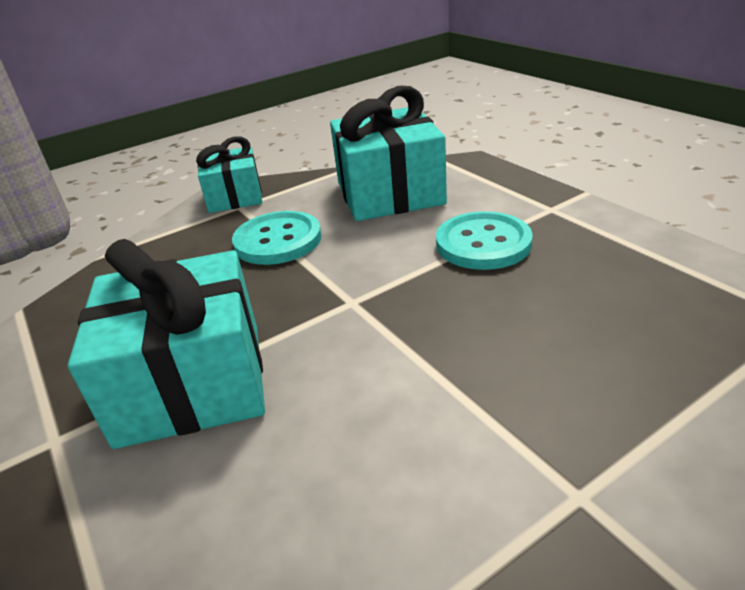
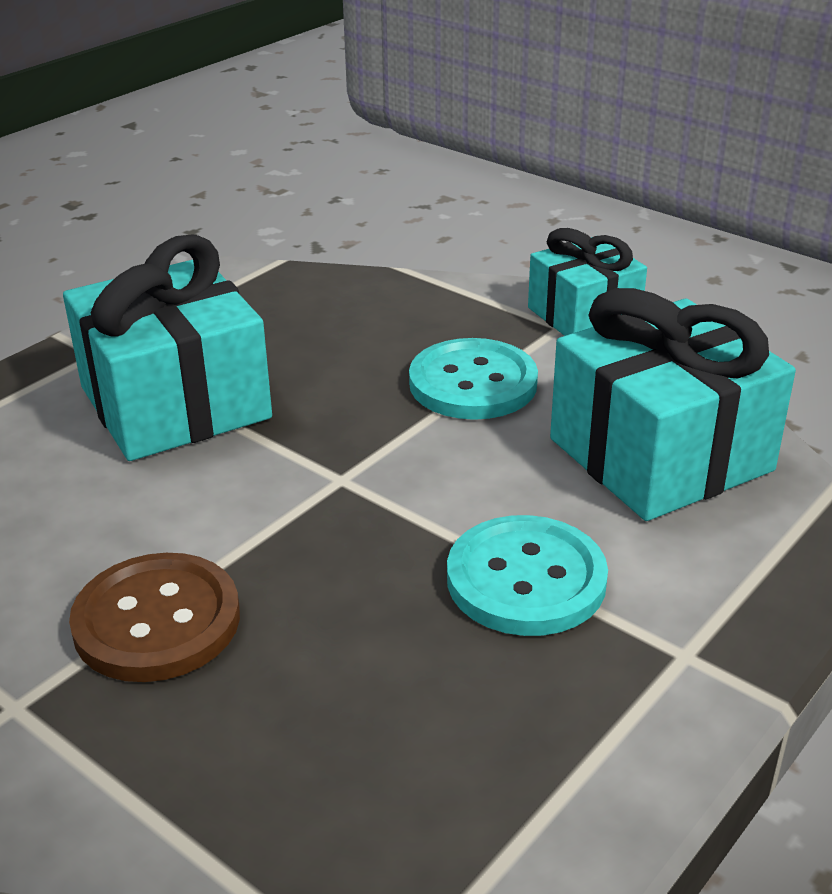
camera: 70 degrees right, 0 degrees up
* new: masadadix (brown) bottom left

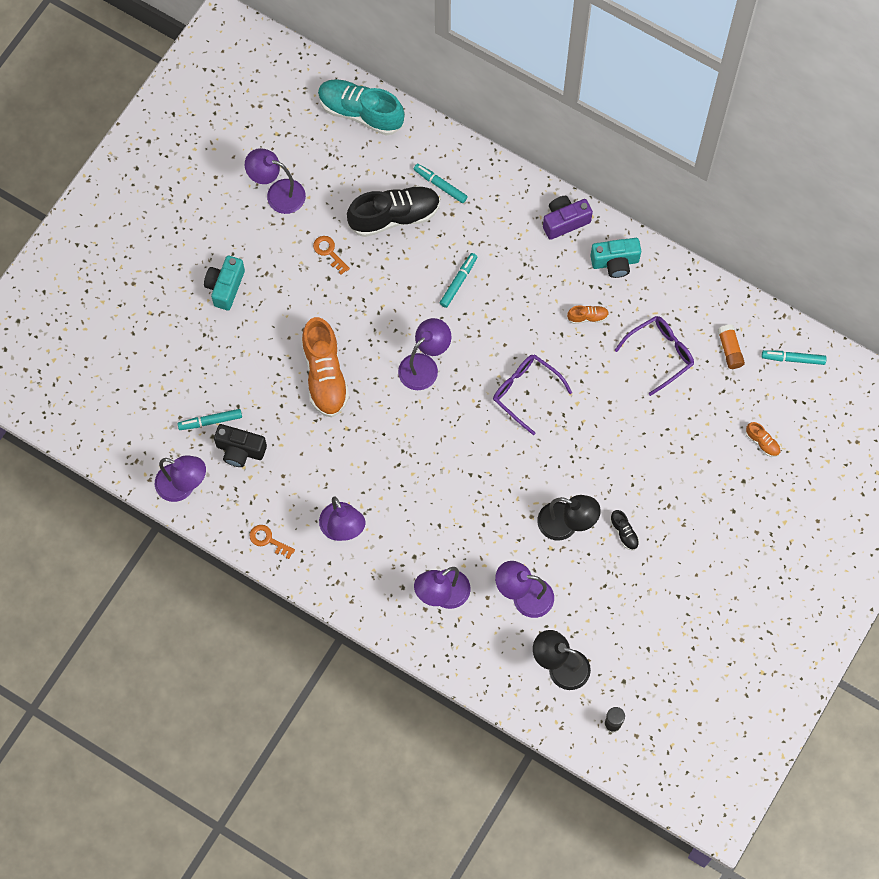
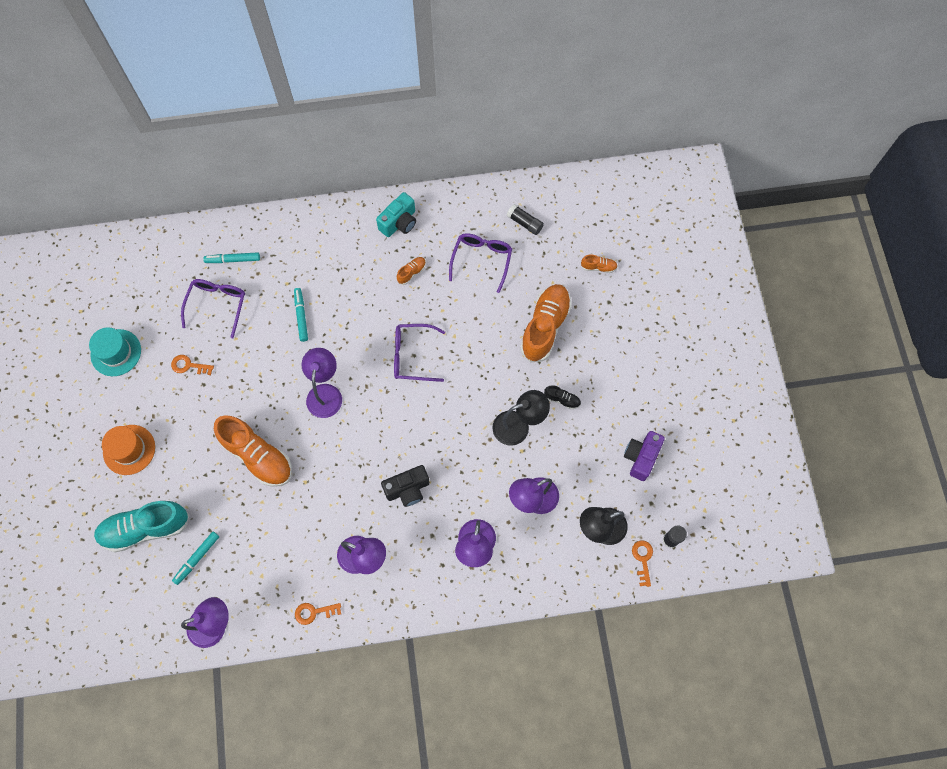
camera: 40 degrees left, 0 degrees up
* swapped: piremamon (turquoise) (no. 1 from left) top left to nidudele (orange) middle left
* shifted: piremamon (black) middle left to centre
* swapped: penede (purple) (no. 2 from left) top left to nidudele (turquoise) middle left
* shifted: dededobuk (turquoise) top centre to bottom left
* swapped: dededobuk (black) (no. 1 from left) top centre to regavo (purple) (no. 1 from left) middle left
* shifted: piremamon (purple) top centre to middle right
* repainted: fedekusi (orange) middle right to fedekusi (black) (no. 1 from left) top centre
* gone: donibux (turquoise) (no. 4 from left) middle right
* new: dededobuk (orange) (no. 3 from left) centre
* new: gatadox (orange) (no. 3 from left) bottom right

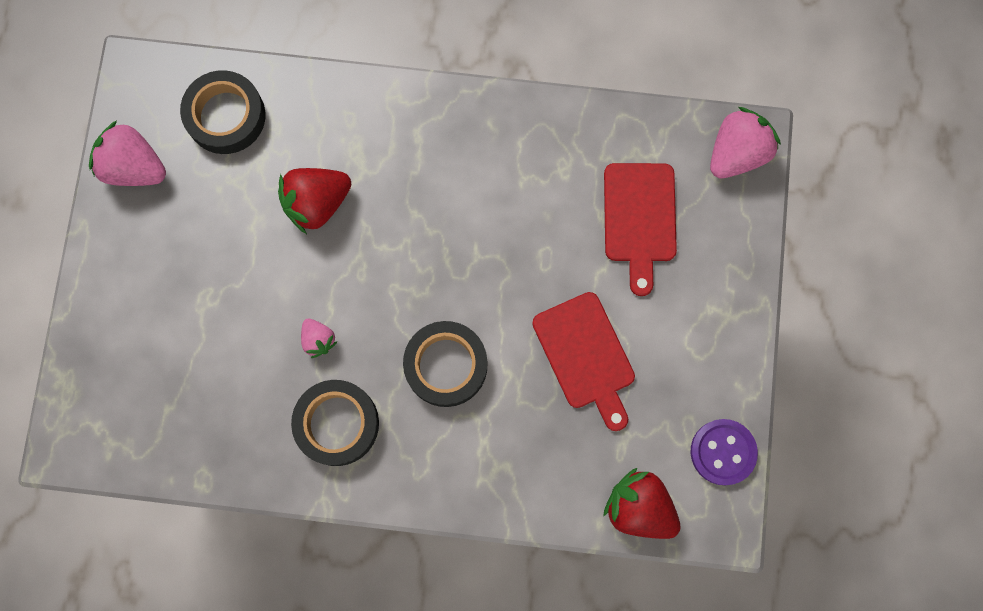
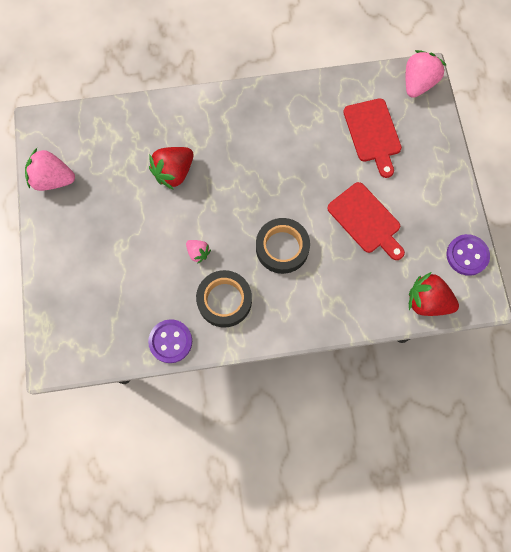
camera: 15 degrees left, 5 degrees down
* gone: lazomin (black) (no. 1 from left) top left
* new: masadadix (purple) (no. 1 from left) middle left

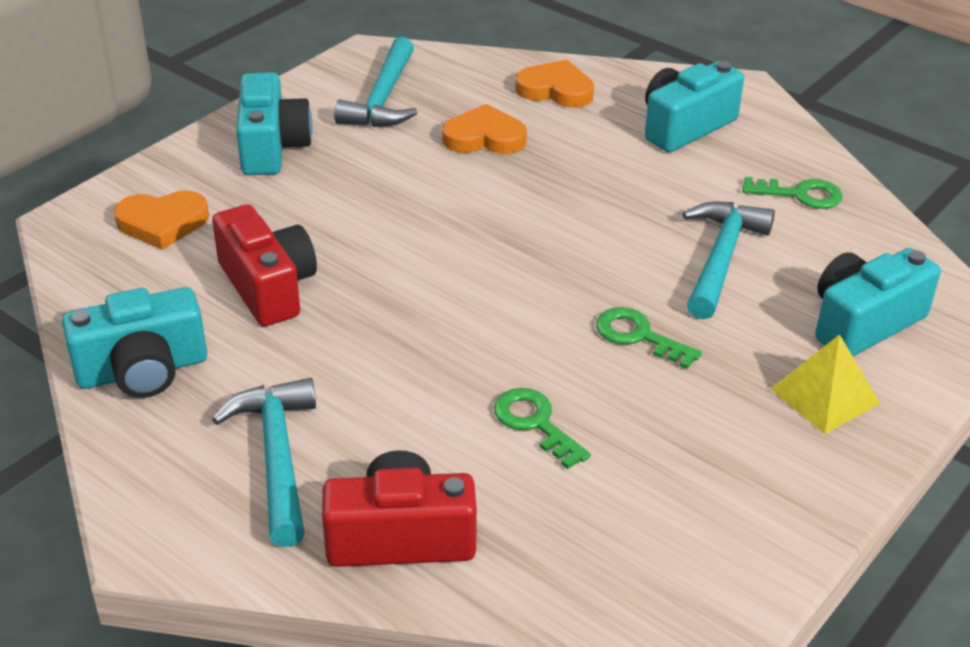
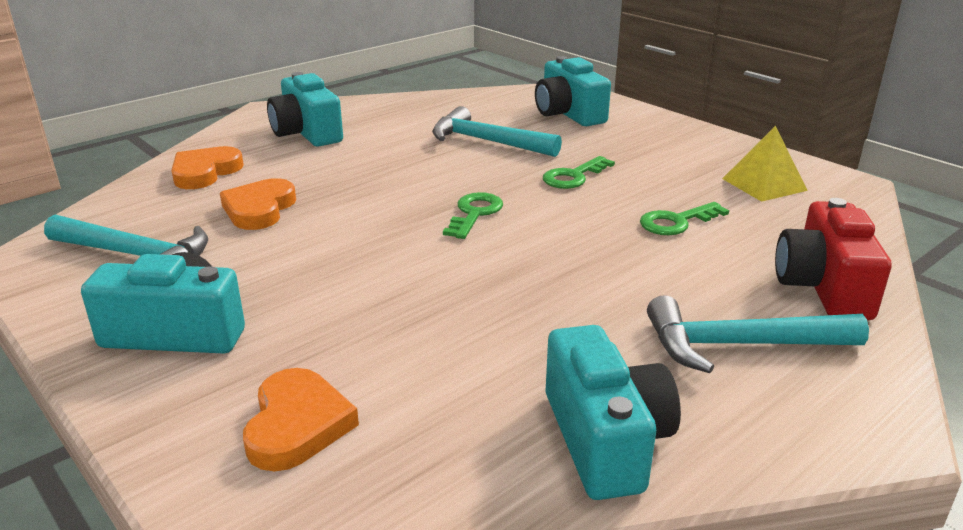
camera: 80 degrees left, 10 degrees down
* gone: piremamon (red) (no. 1 from left) middle left
* shifted: gatadox (green) (no. 3 from left in the first image) top right to gatadox (green) (no. 1 from left) centre
* shifted: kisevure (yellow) middle right to top right

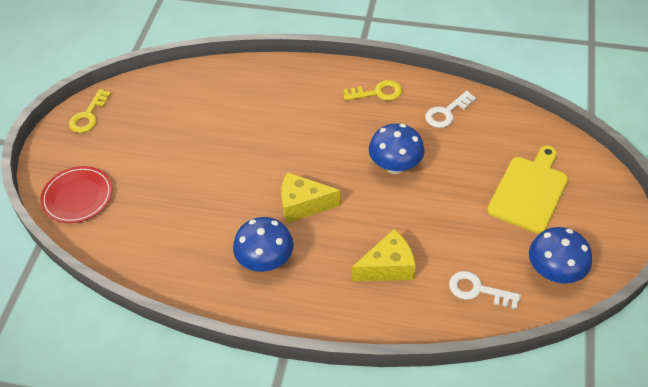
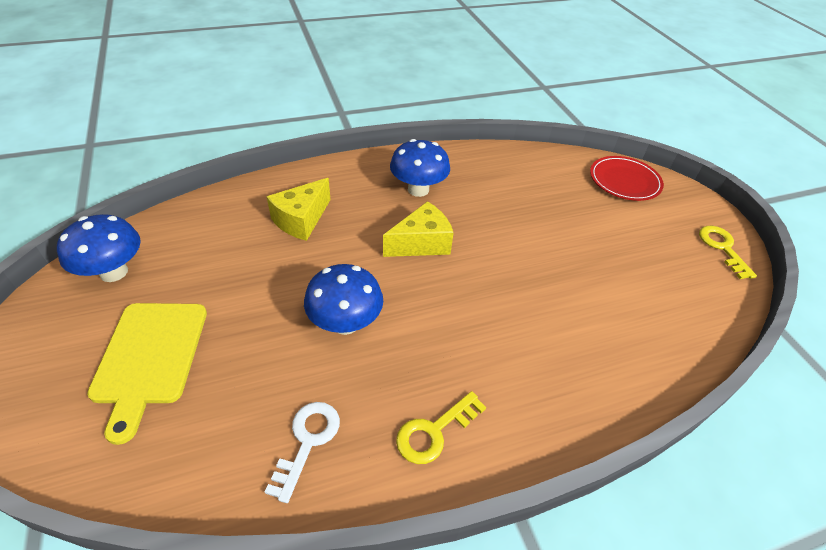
camera: 145 degrees right, 5 degrees down
* gone: gatadox (white) (no. 2 from left) bottom right

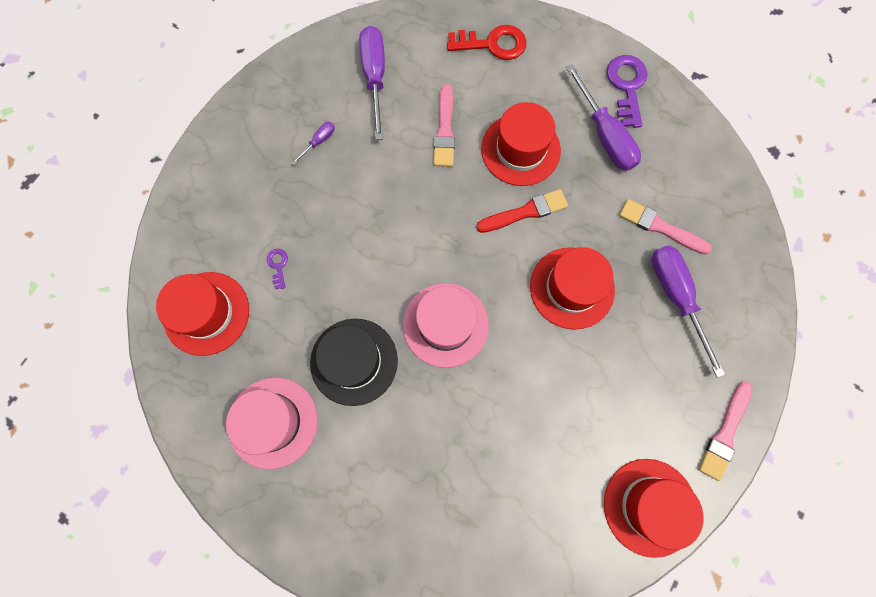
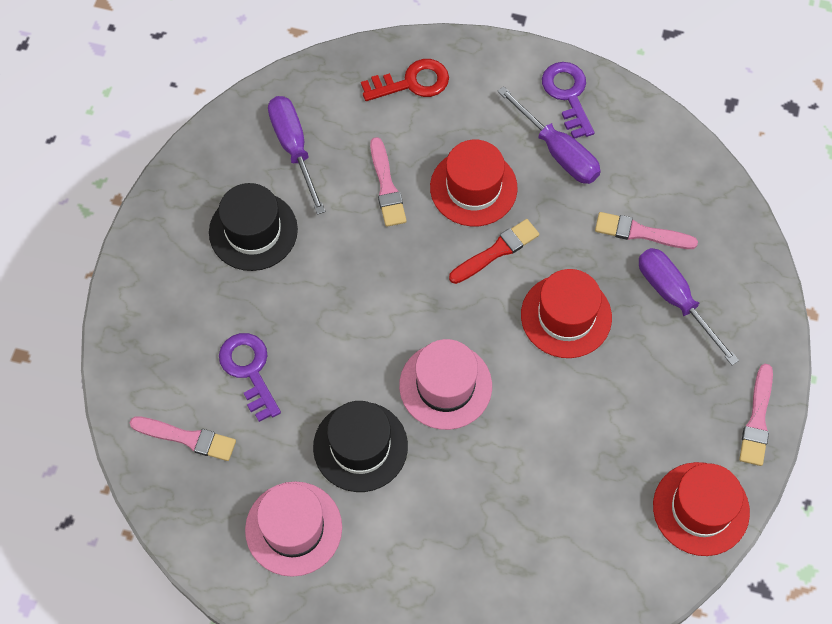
camera: 15 degrees left, 10 degrees down
* swapped: nidudele (red) (no. 1 from left) middle left to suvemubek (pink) (no. 1 from left) bottom left
* scaled: gatadox (purple) (no. 1 from left) middle left = middle left x2.07
* swapped: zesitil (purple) (no. 1 from left) top centre to nidudele (black) (no. 1 from left) middle left

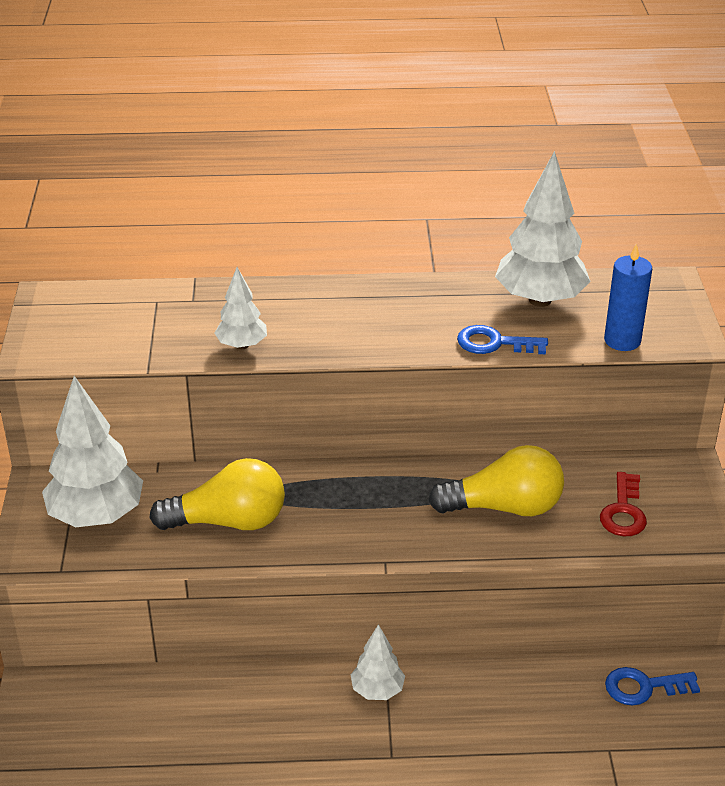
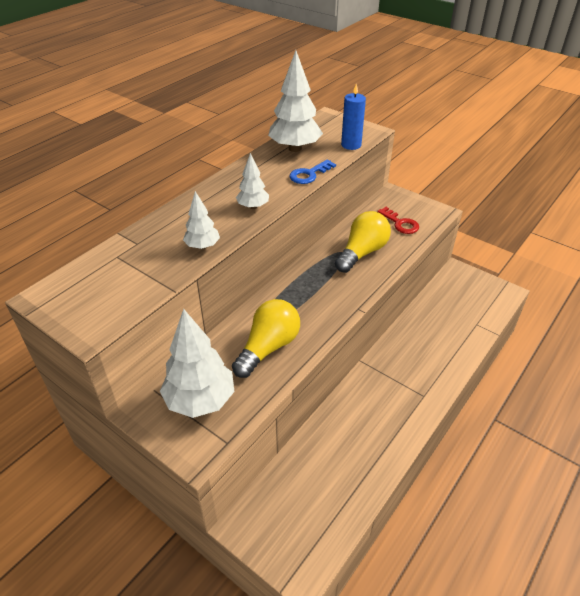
camera: 50 degrees left, 5 degrees up
* shifted: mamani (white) (no. 3 from left) bottom centre to top centre
* gone: gatadox (blue) (no. 2 from left) bottom right

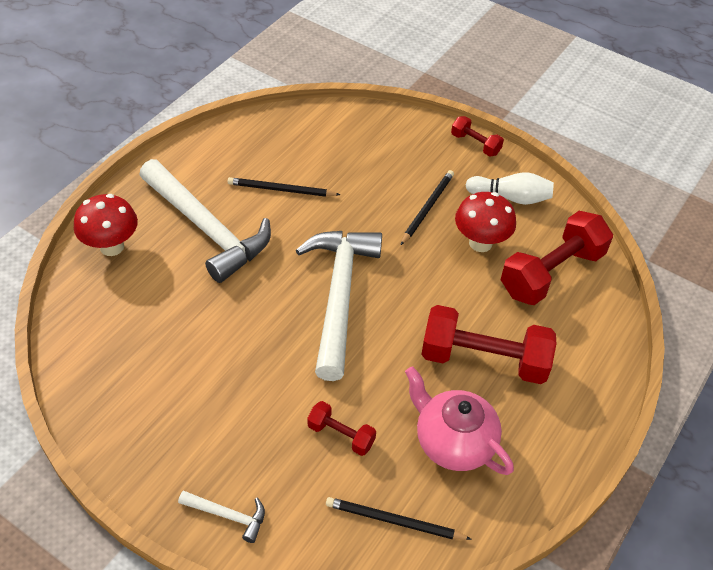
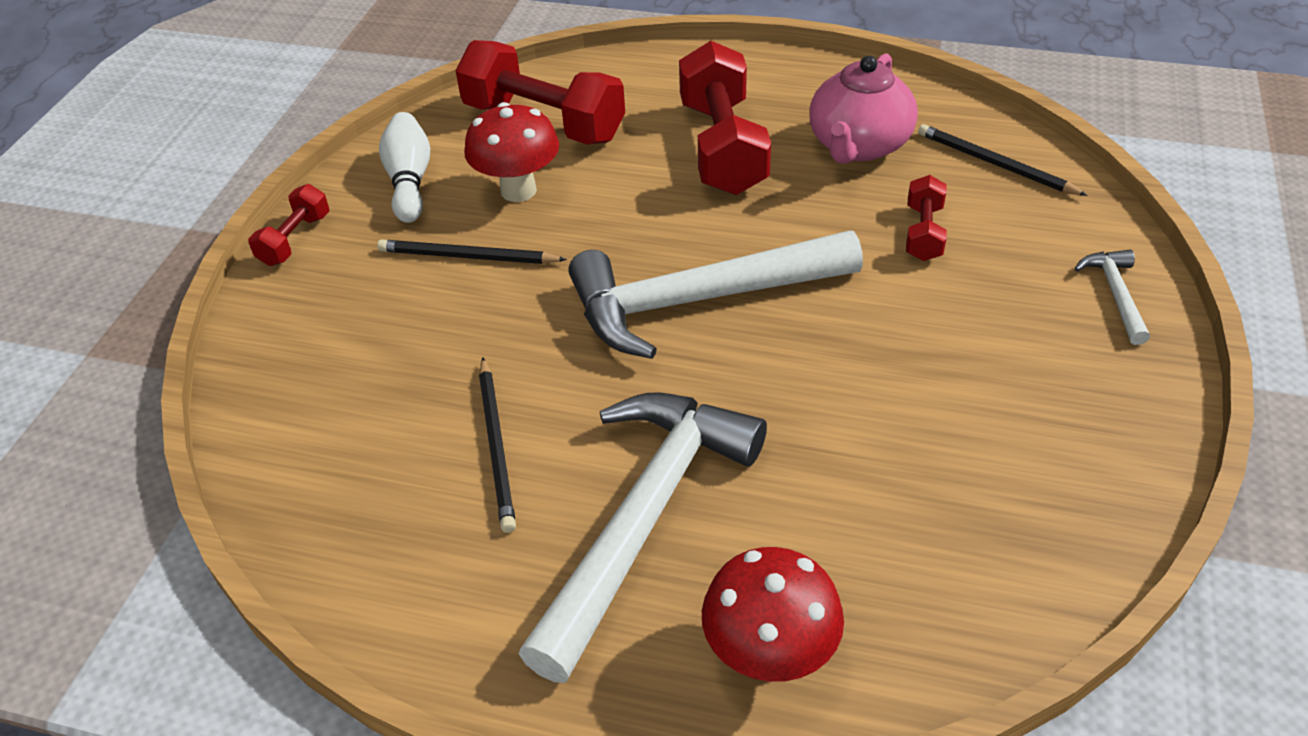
camera: 105 degrees left, 5 degrees down
* rotated: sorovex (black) (no. 2 from left in the first image) bottom centre = top right 135 degrees clockwise

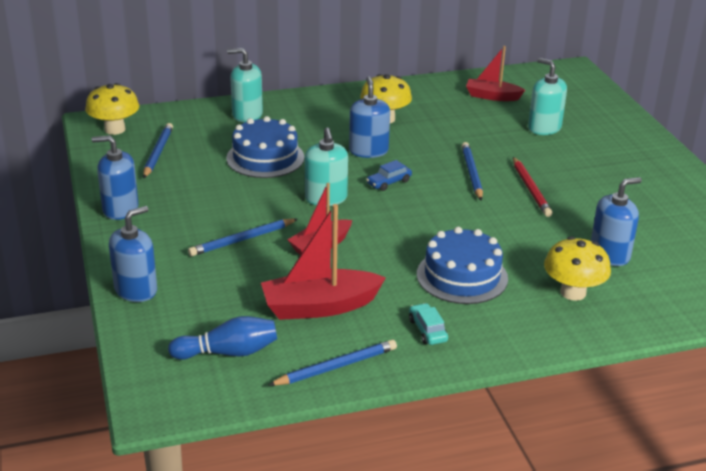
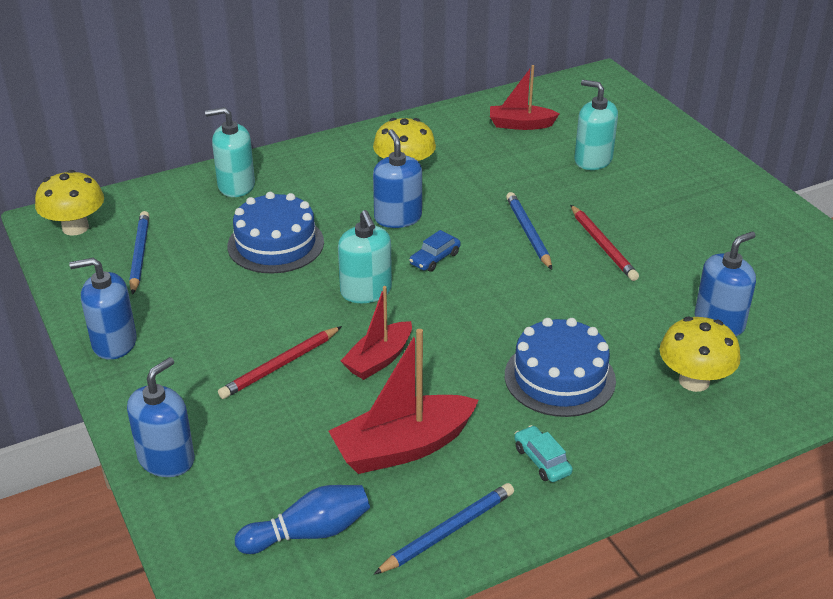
camera: 10 degrees left, 5 degrees up
* repainted: sorovex (blue) (no. 2 from left) centre to sorovex (red) (no. 1 from left) centre

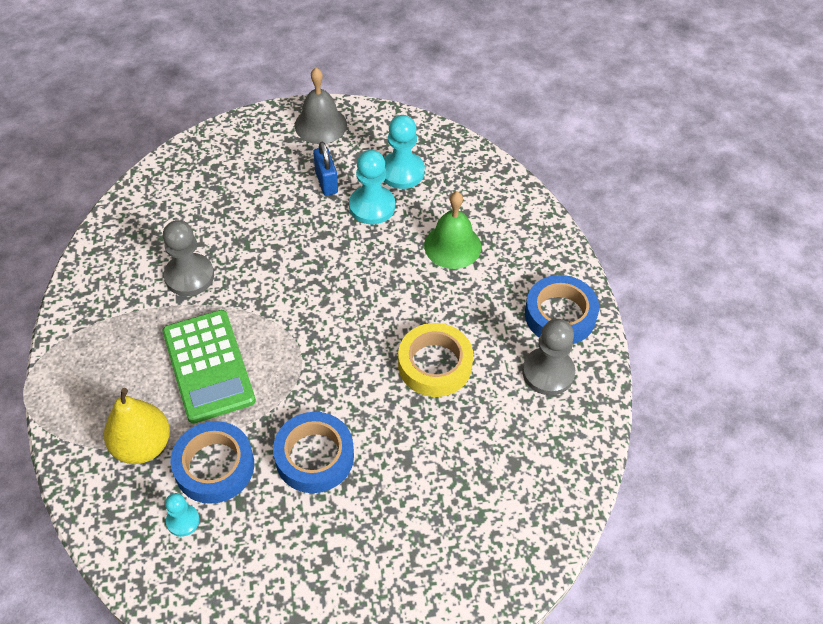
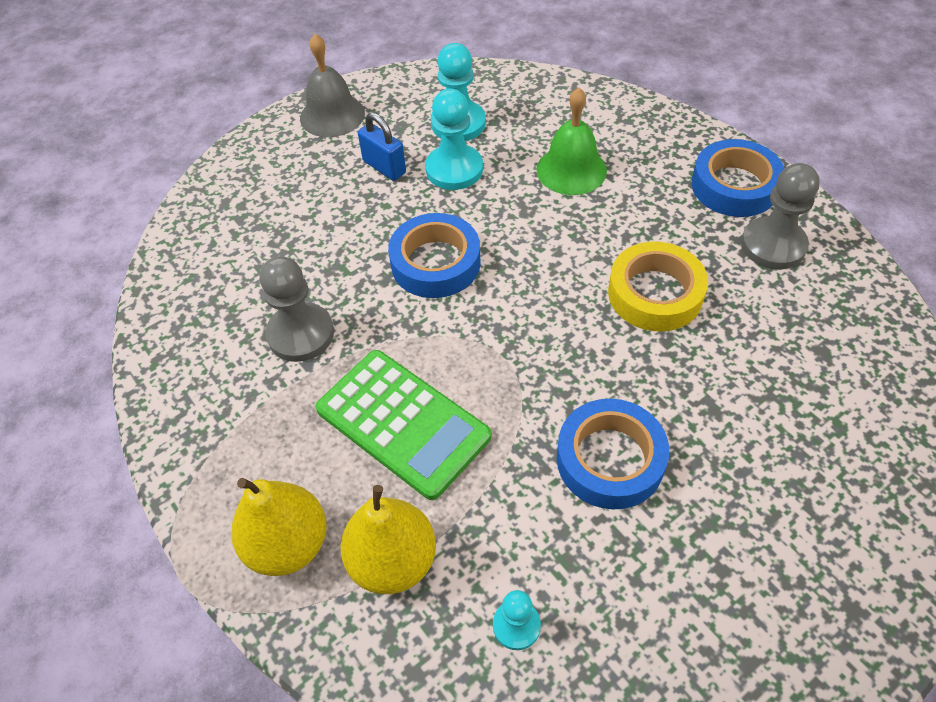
camera: 25 degrees left, 0 degrees up
* shifted: lazomin (blue) (no. 1 from left) bottom left to centre
* new: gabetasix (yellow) (no. 1 from left) bottom left

